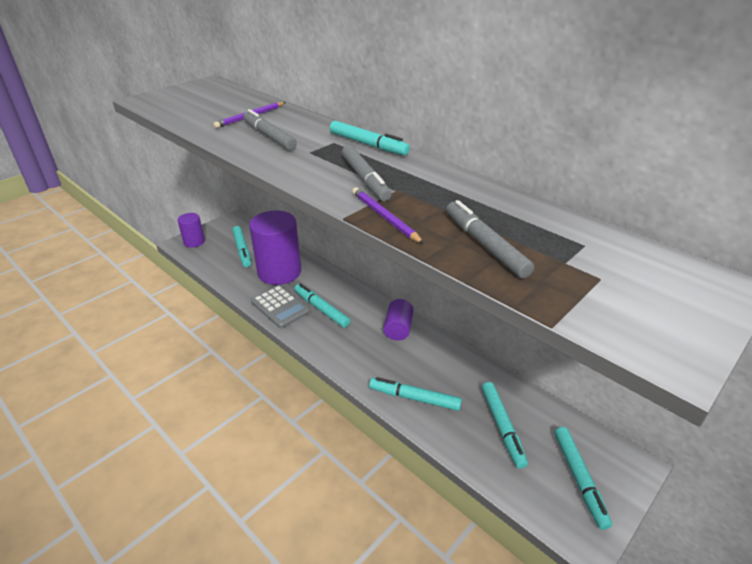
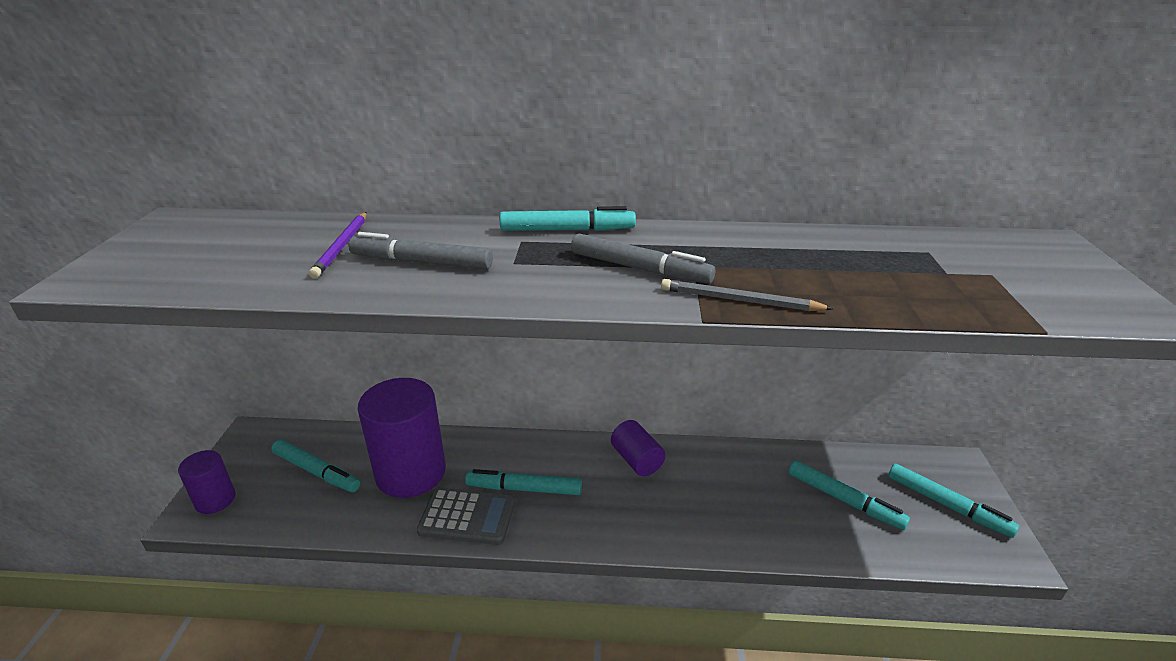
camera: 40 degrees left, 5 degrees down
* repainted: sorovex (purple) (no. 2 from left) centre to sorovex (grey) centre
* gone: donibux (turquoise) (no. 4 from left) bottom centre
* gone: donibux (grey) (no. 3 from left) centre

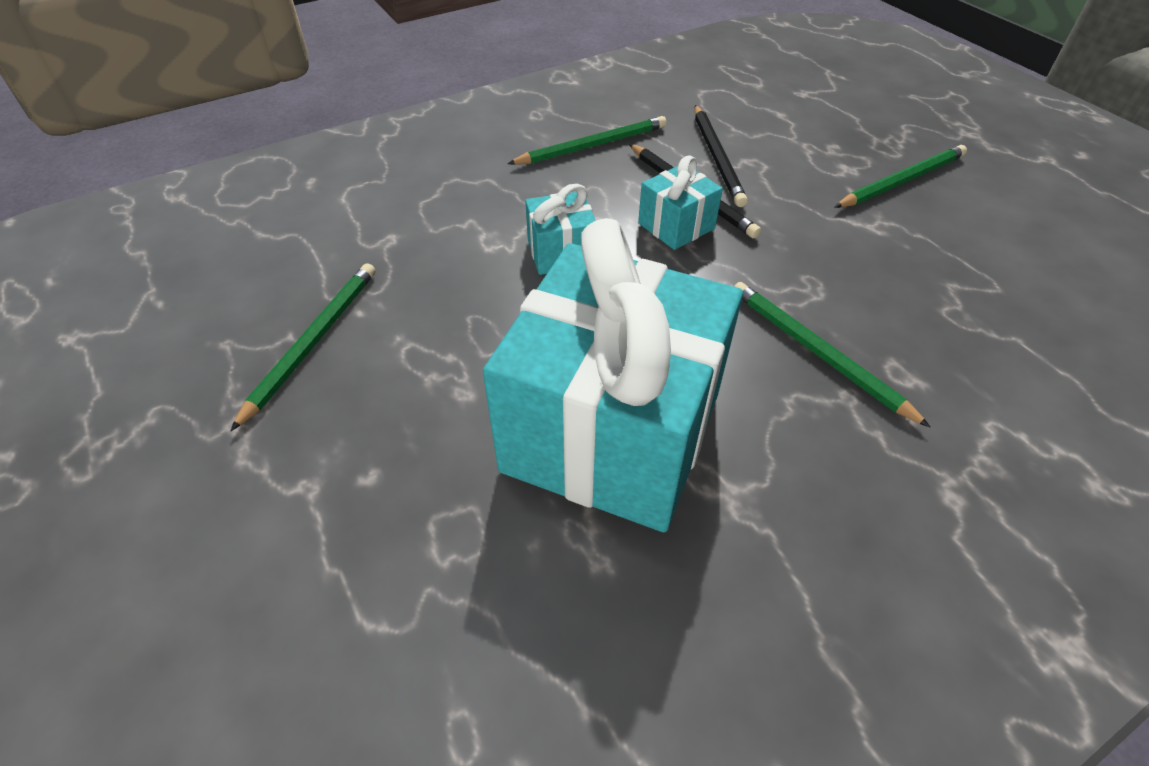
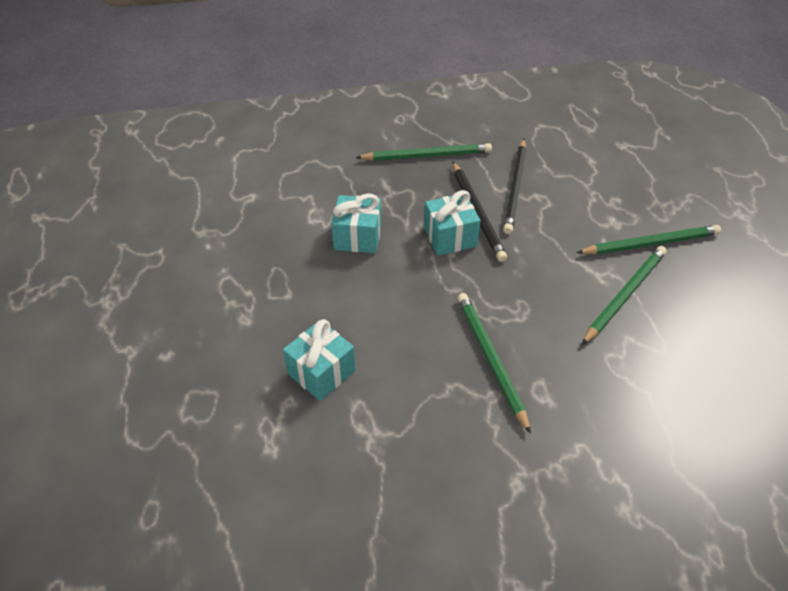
camera: 20 degrees right, 0 degrees up
* shifted: sorovex (green) (no. 1 from left in the first image) middle left to sorovex (green) (no. 3 from left) middle right
* scaled: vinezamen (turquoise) (no. 2 from left in the first image) centre = centre x0.42

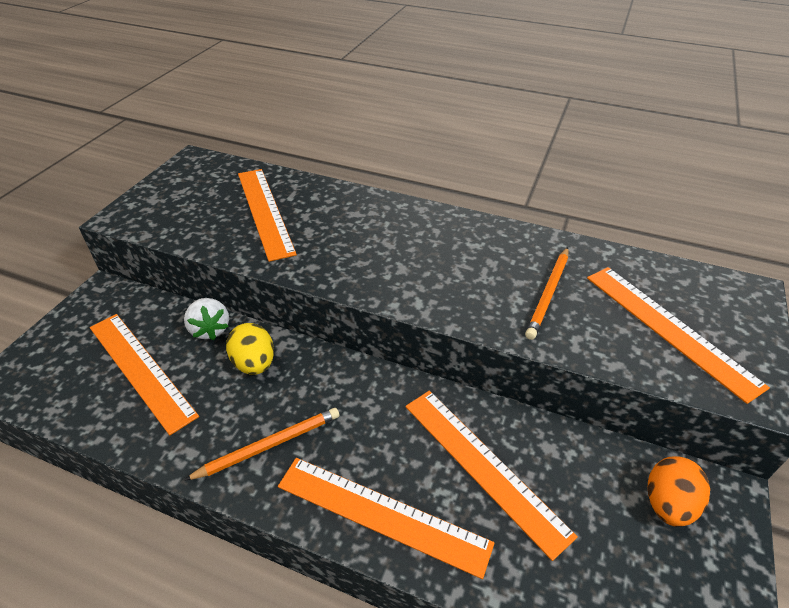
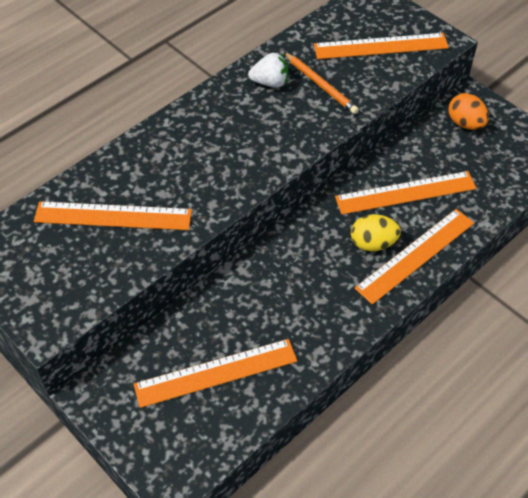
camera: 65 degrees left, 10 degrees up
* shifted: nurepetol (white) middle left to top centre
* gone: sorovex (orange) (no. 1 from left) bottom left
* shifted: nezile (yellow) middle left to middle right

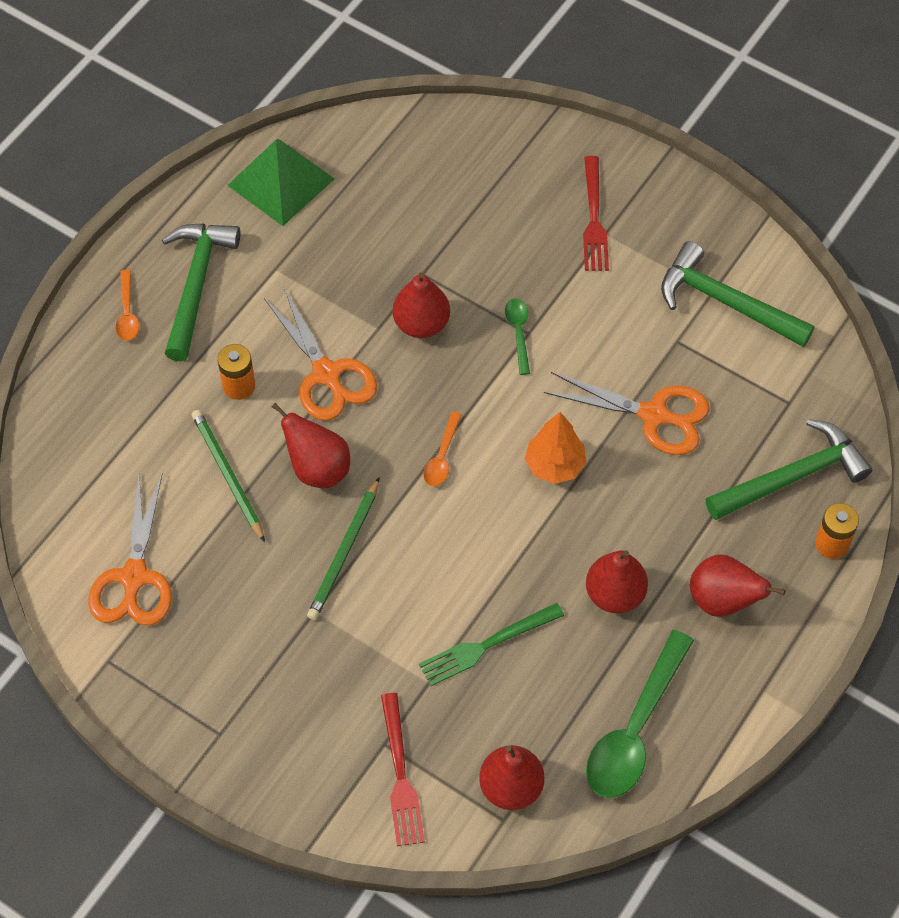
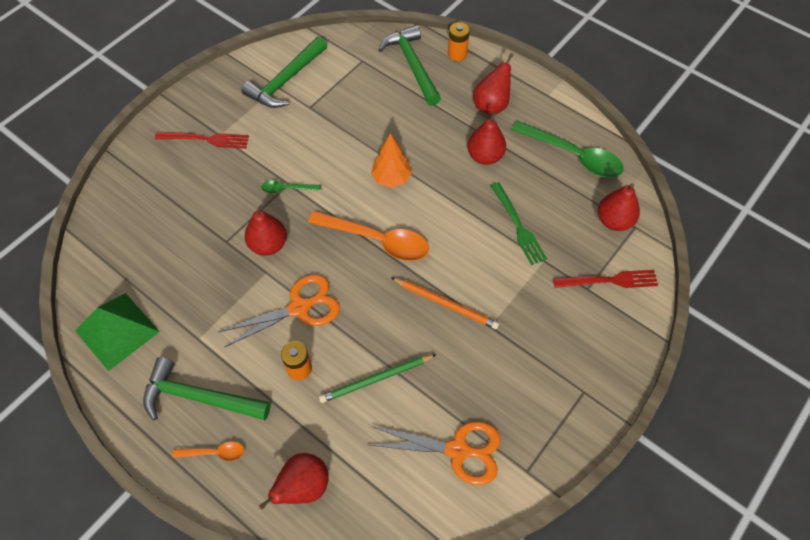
camera: 85 degrees left, 0 degrees up
* shifted: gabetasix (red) (no. 1 from left in the first image) centre to gabetasix (red) (no. 2 from left) bottom centre
* repainted: sorovex (green) (no. 2 from left) centre to sorovex (orange) centre
* scaled: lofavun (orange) (no. 2 from left) centre = centre x2.06
* gone: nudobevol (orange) (no. 3 from left) middle right

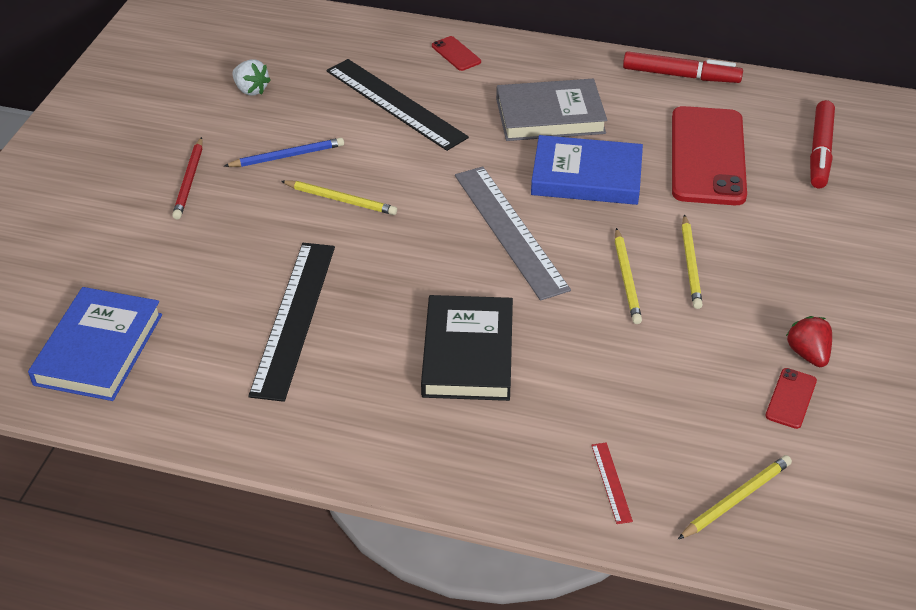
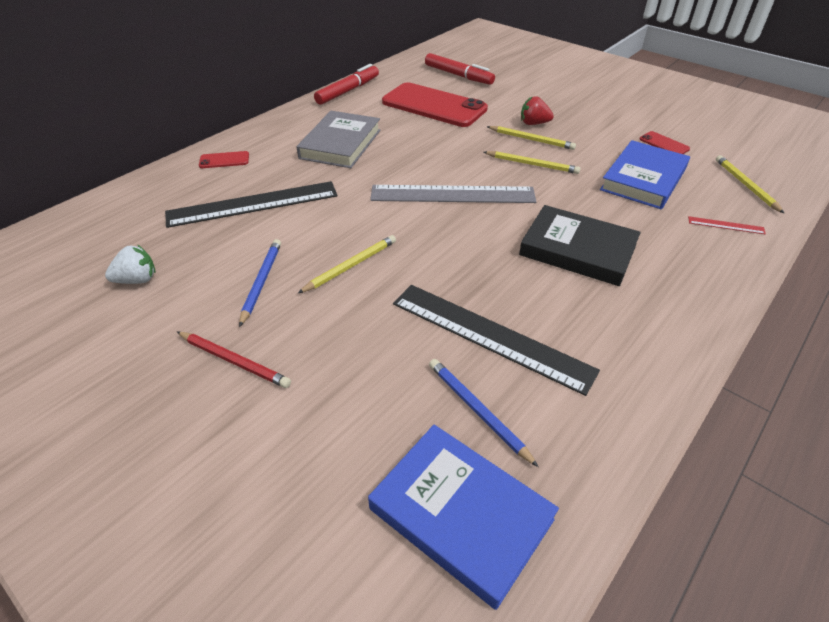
camera: 65 degrees left, 0 degrees up
* shifted: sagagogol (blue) (no. 2 from left) top centre to top right
* shifted: nurepetol (red) middle right to top centre
* new: sorovex (blue) (no. 2 from left) centre

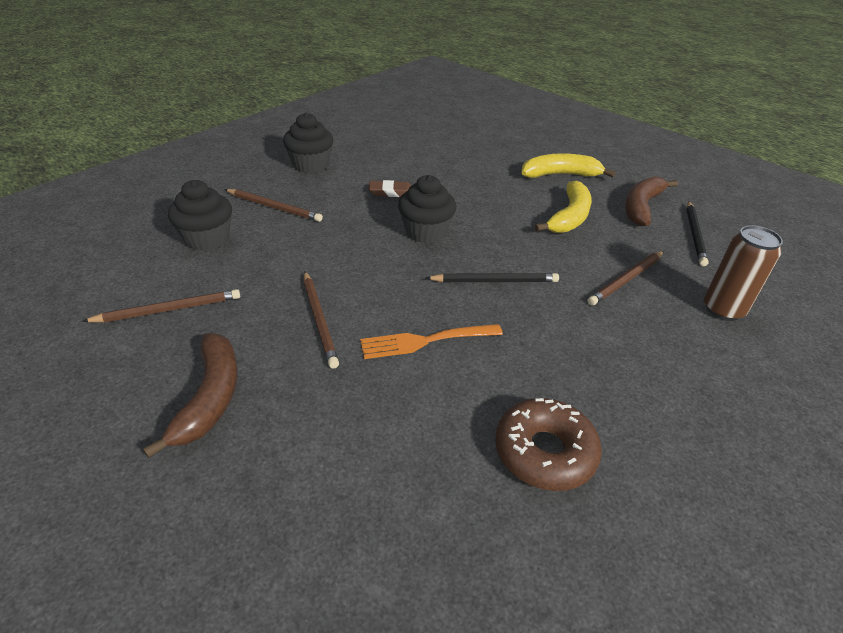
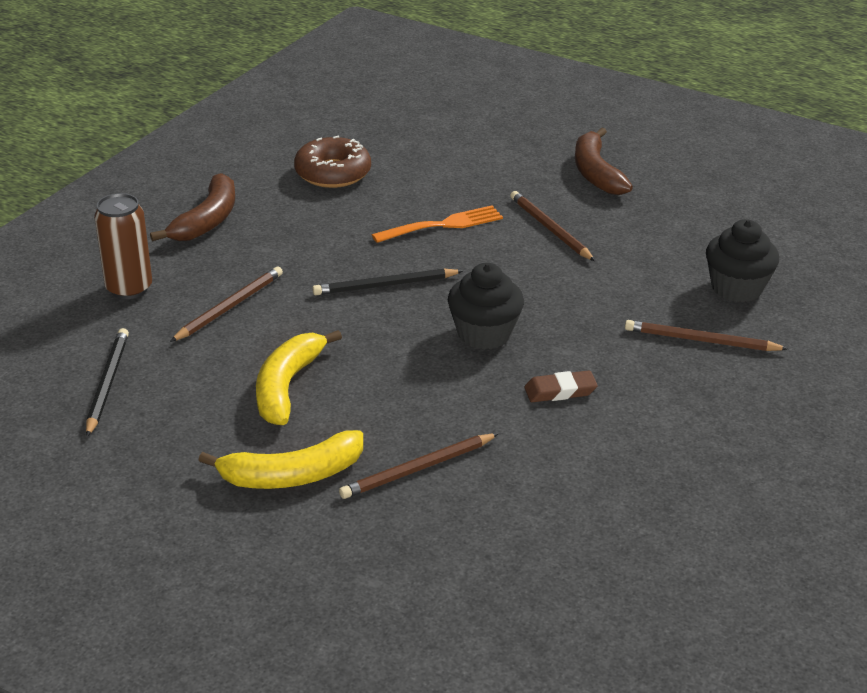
camera: 170 degrees right, 5 degrees down
* shifted: sorovex (brown) (no. 1 from left in the first image) middle left to sorovex (brown) (no. 2 from left) bottom centre
* gone: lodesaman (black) (no. 2 from left) top centre
* shifted: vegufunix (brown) (no. 2 from left in the first image) top right to vegufunix (brown) (no. 1 from left) top left

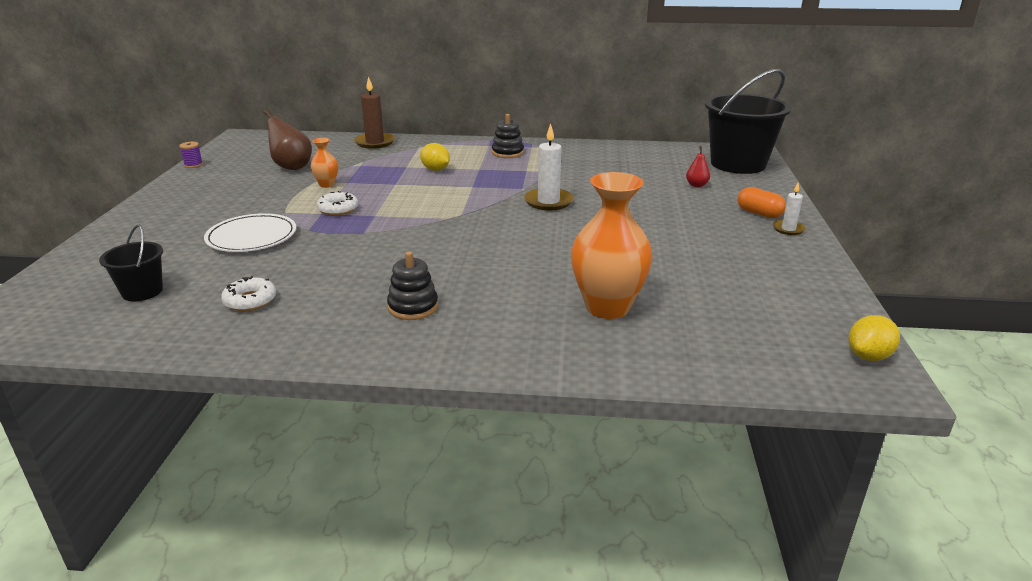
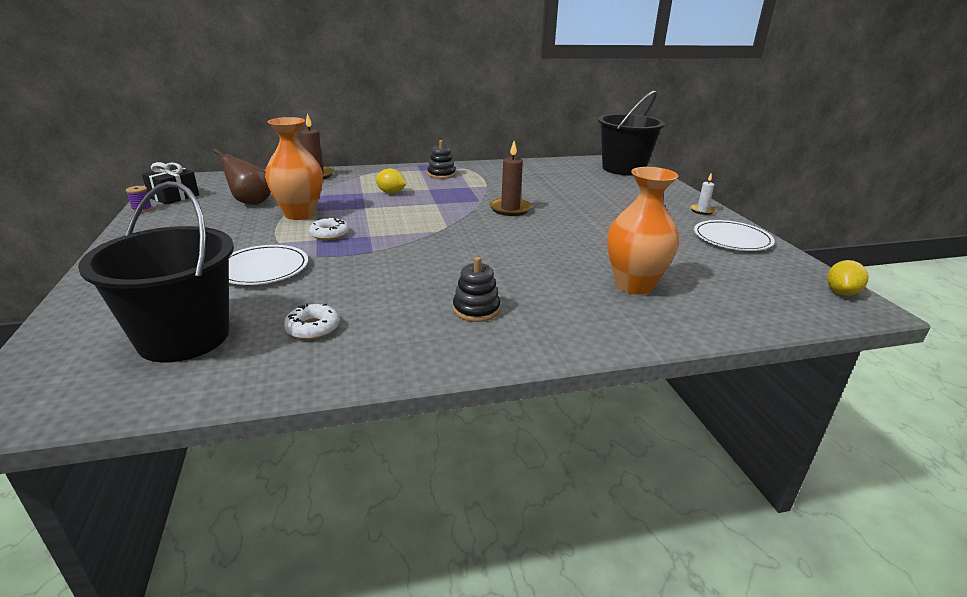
camera: 20 degrees left, 0 degrees up
* scaled: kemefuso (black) (no. 1 from left) middle left = middle left x2.06
* scaled: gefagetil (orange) (no. 1 from left) top left = top left x2.08
* repainted: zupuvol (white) (no. 1 from left) top centre to zupuvol (brown) (no. 2 from left) top centre
* gone: gabetasix (red) top right
* gone: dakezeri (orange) middle right
* new: vinezamen (black) top left
* new: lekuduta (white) (no. 2 from left) middle right

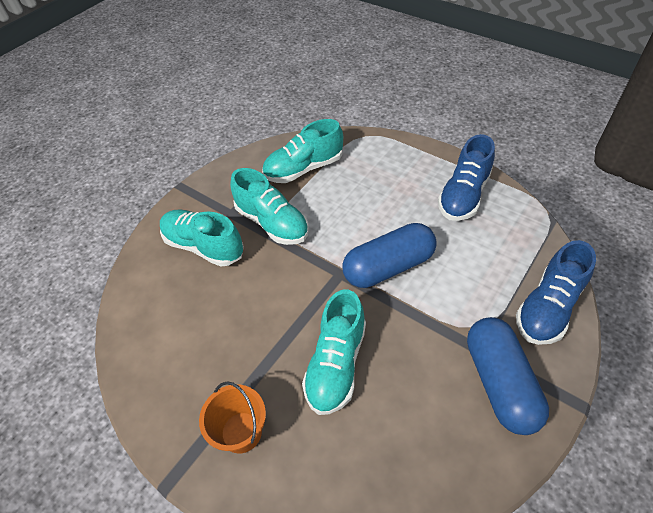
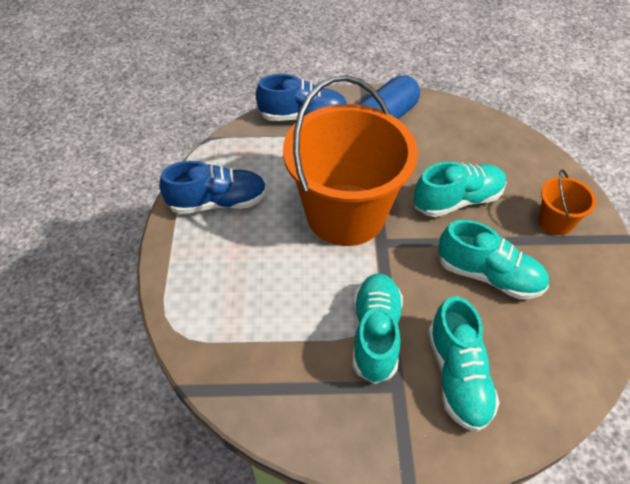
camera: 130 degrees left, 0 degrees up
* shifted: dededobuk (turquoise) (no. 3 from left in the first image) top centre to dededobuk (turquoise) (no. 4 from left) middle right
* swapped: dakezeri (blue) (no. 1 from left) centre to kemefuso (orange) (no. 1 from left) top centre

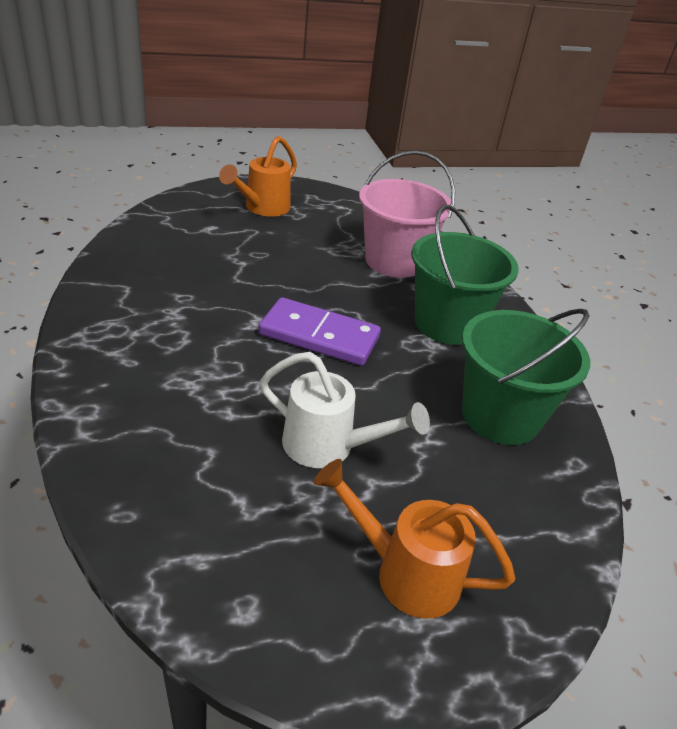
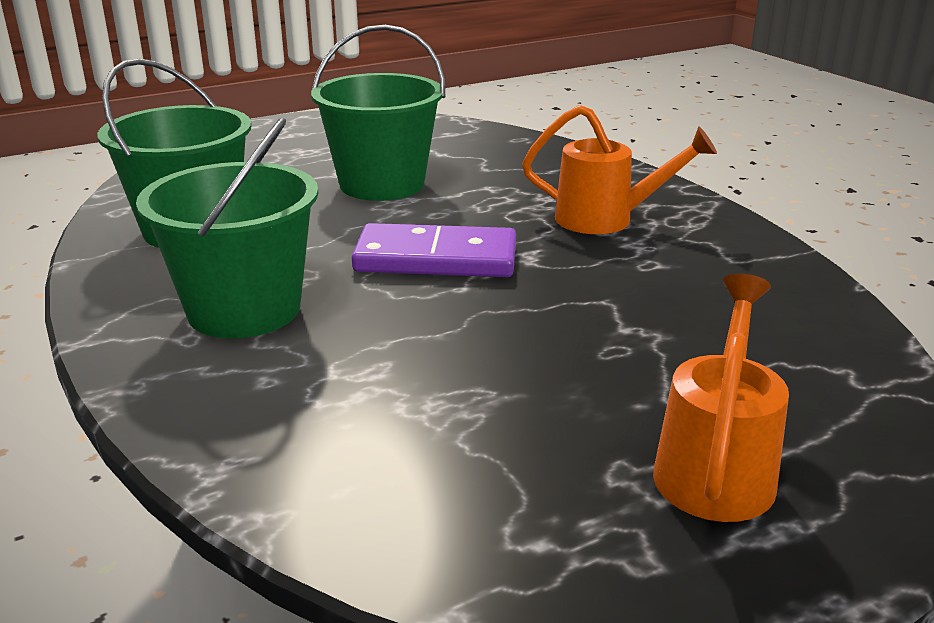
camera: 170 degrees right, 10 degrees down
* swapped: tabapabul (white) centre to kemefuso (green) (no. 3 from left) top centre
* shifted: tabapabul (orange) (no. 2 from left in the first image) bottom centre to tabapabul (orange) (no. 1 from left) top centre
* gone: kemefuso (pink) top centre

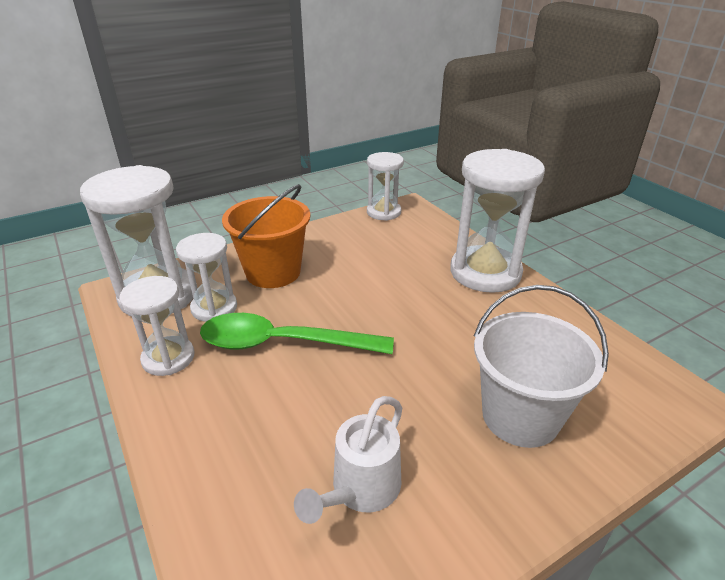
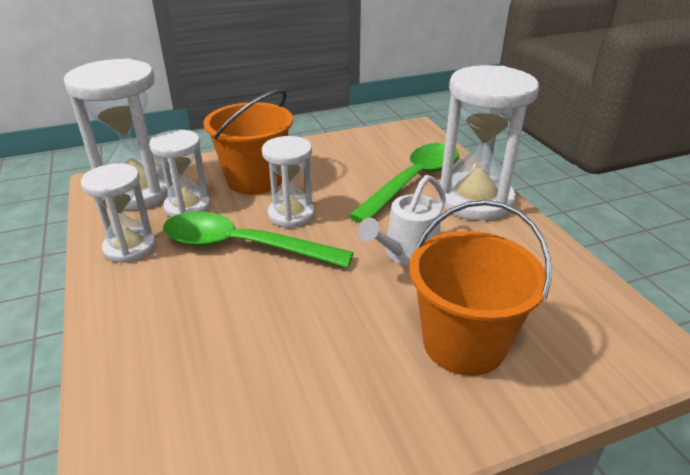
camera: 10 degrees right, 0 degrees up
* shifted: tabapabul (white) bottom centre to centre
* shifted: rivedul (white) (no. 4 from left) top centre to centre
* repainted: kemefuso (white) middle right to kemefuso (orange) (no. 2 from left) middle right
* new: lofavun (green) (no. 2 from left) centre

